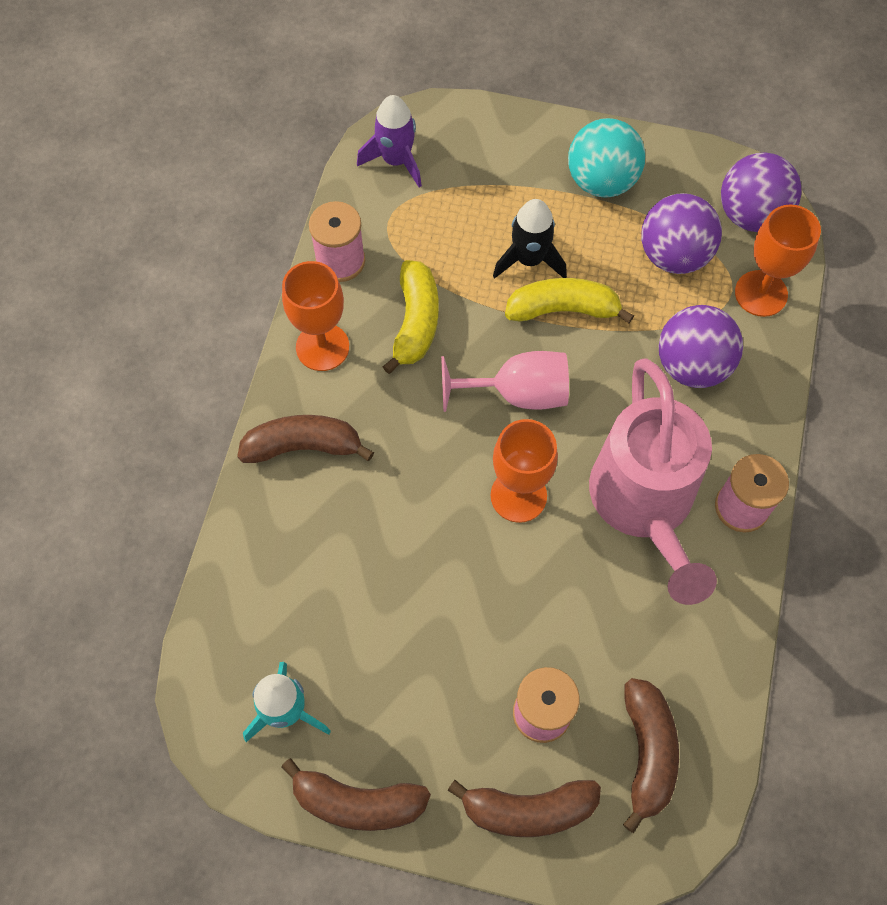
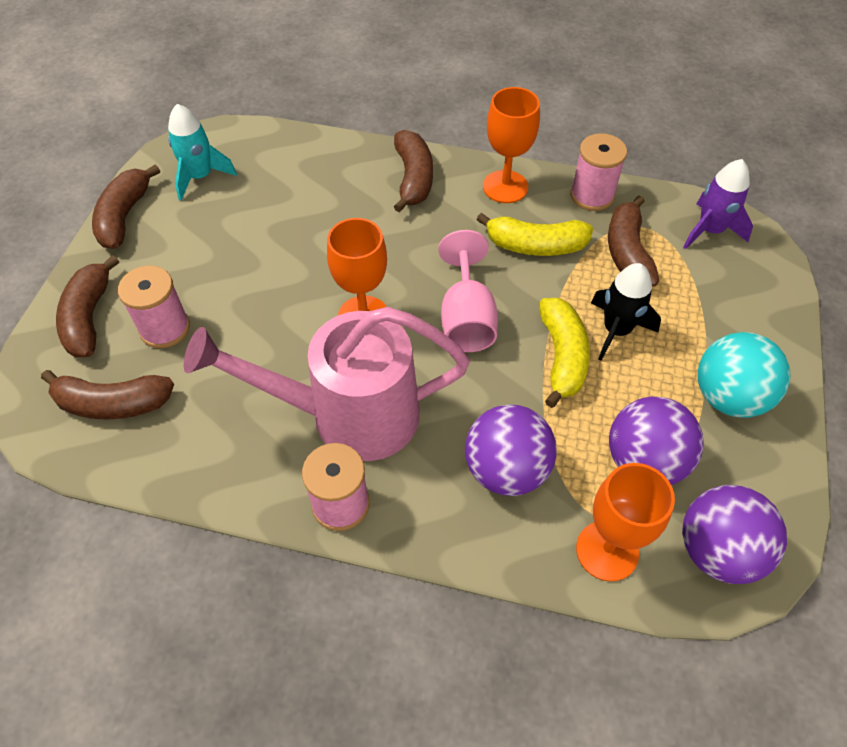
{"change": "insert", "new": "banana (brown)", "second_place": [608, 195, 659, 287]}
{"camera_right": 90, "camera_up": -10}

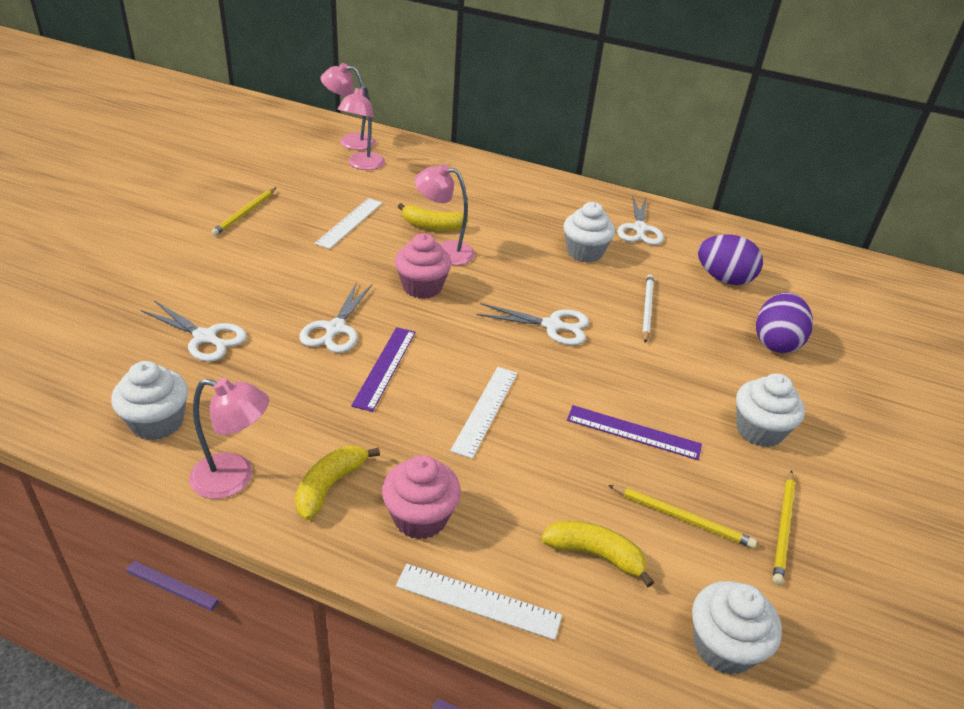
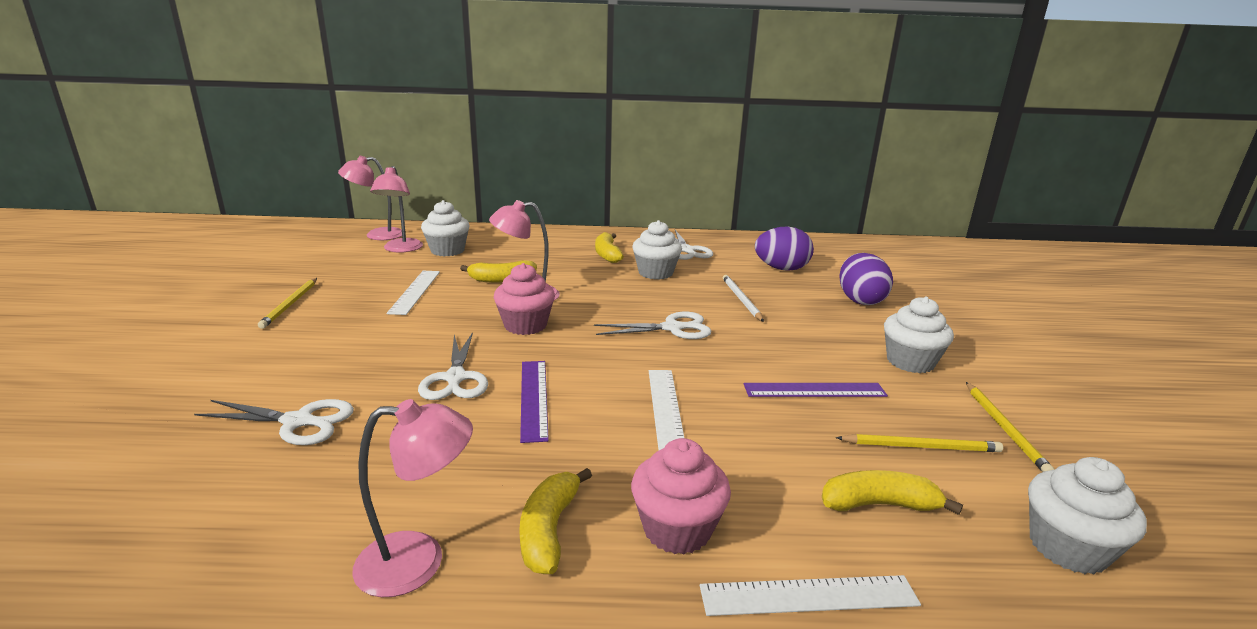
{"change": "move", "old": "cupcake (white)", "first_place": [111, 361, 188, 440], "second_place": [421, 200, 470, 256]}
{"change": "insert", "new": "banana (yellow)", "second_place": [595, 232, 624, 263]}
{"camera_right": -20, "camera_up": -15}

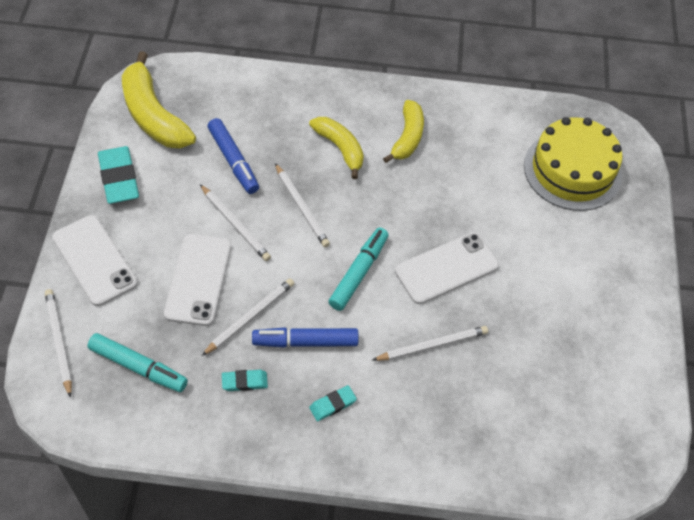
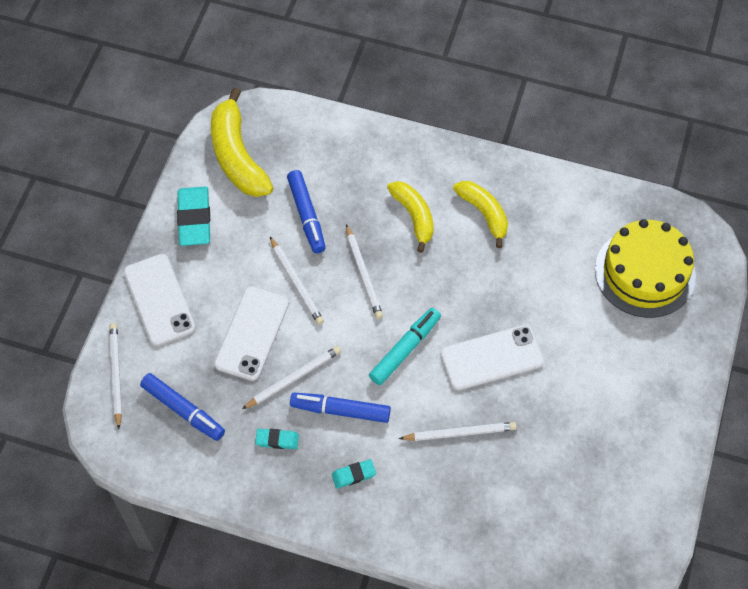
{"change": "recolor", "old": "marker (turquoise)", "new": "marker (blue)", "first_place": [87, 333, 188, 392], "second_place": [140, 373, 225, 441]}
{"change": "rotate", "old": "banana (yellow)", "first_place": [383, 100, 424, 163], "second_place": [453, 181, 508, 248], "degrees": -60}
{"camera_right": 15, "camera_up": 5}

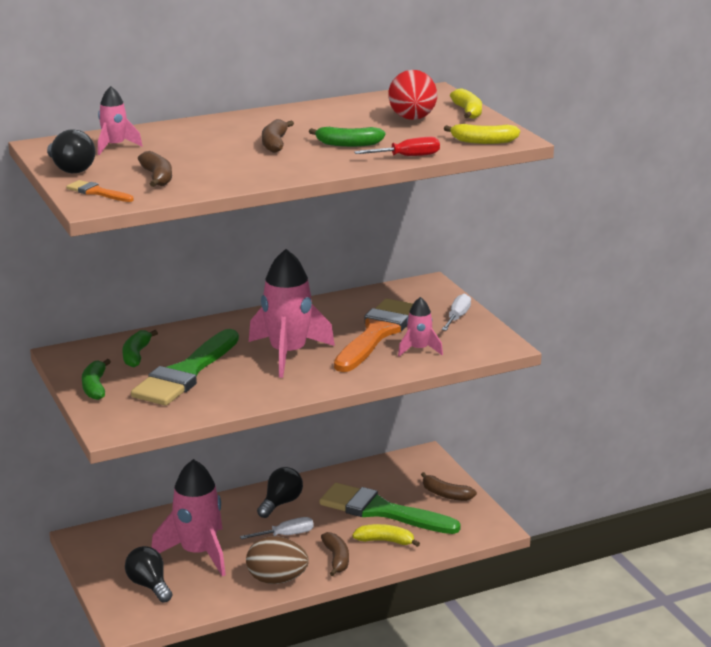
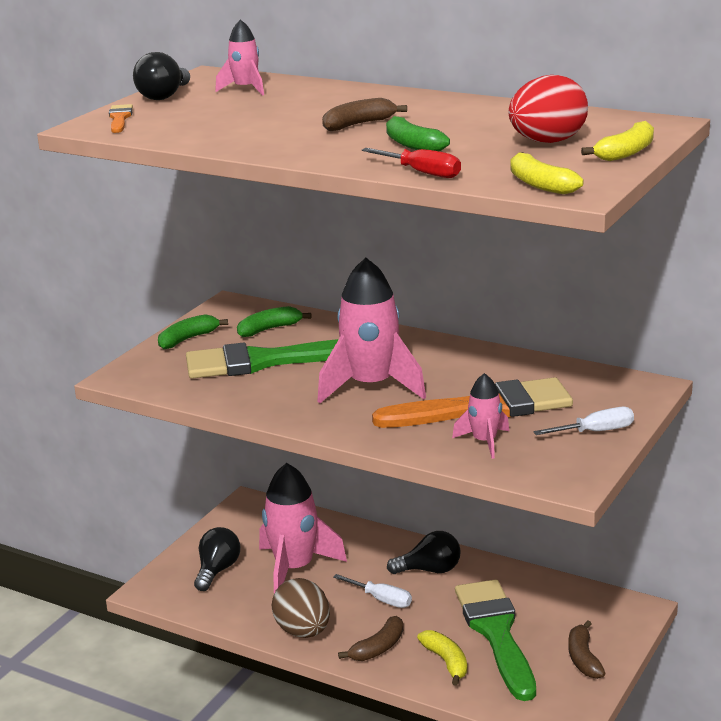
{"change": "delete", "old": "banana (brown)", "first_place": [138, 151, 172, 187]}
{"camera_right": 55, "camera_up": 0}

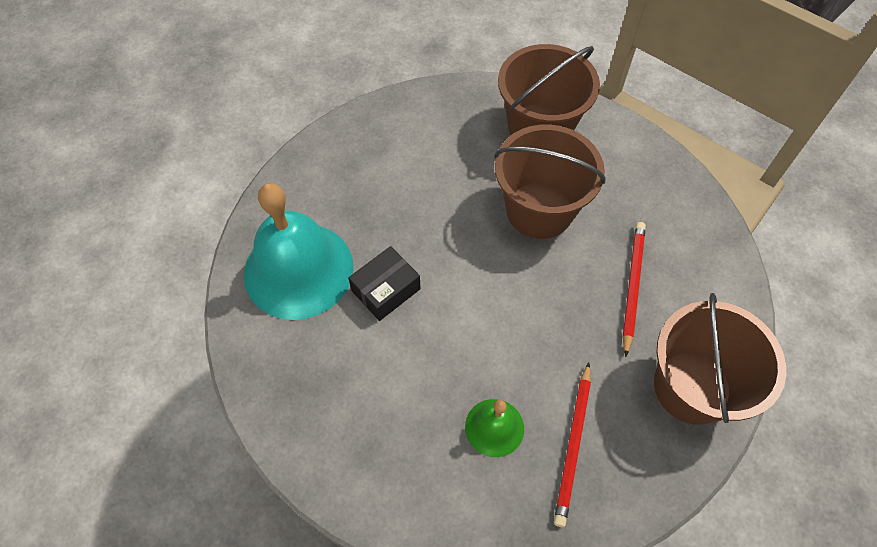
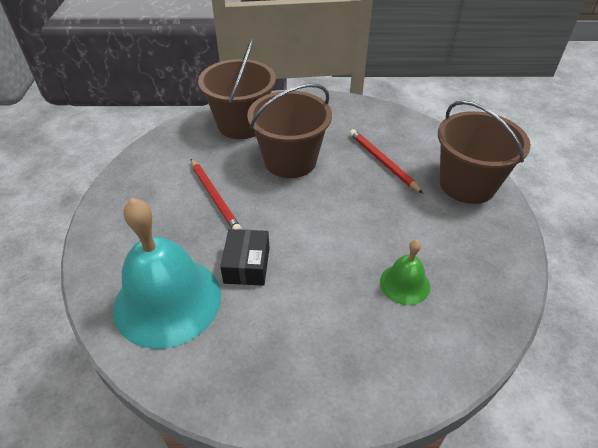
{"change": "move", "old": "pencil (red)", "first_place": [554, 362, 591, 527], "second_place": [191, 159, 242, 230]}
{"camera_right": -45, "camera_up": -15}

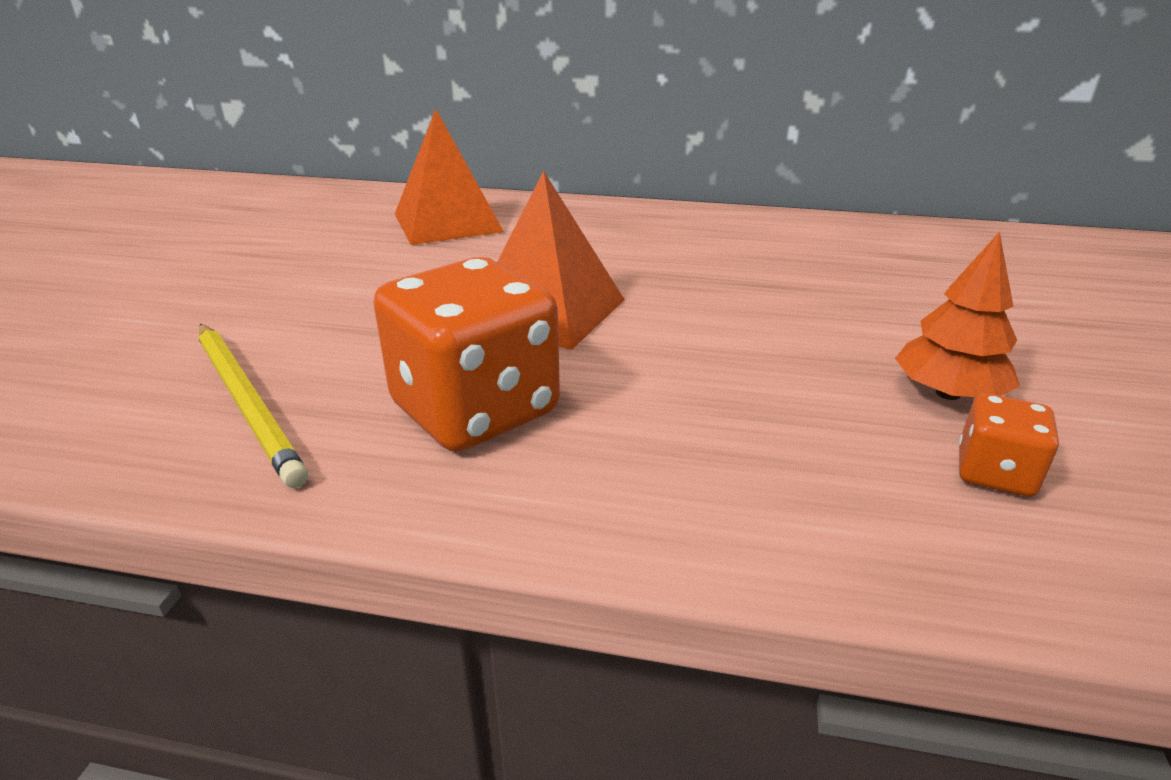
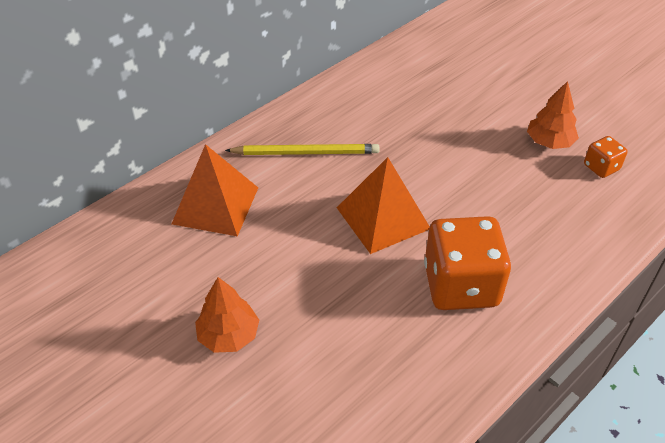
{"change": "move", "old": "pencil (yellow)", "first_place": [199, 324, 308, 488], "second_place": [225, 144, 379, 155]}
{"change": "insert", "new": "tree (orange)", "second_place": [195, 277, 259, 353]}
{"camera_right": -55, "camera_up": 15}

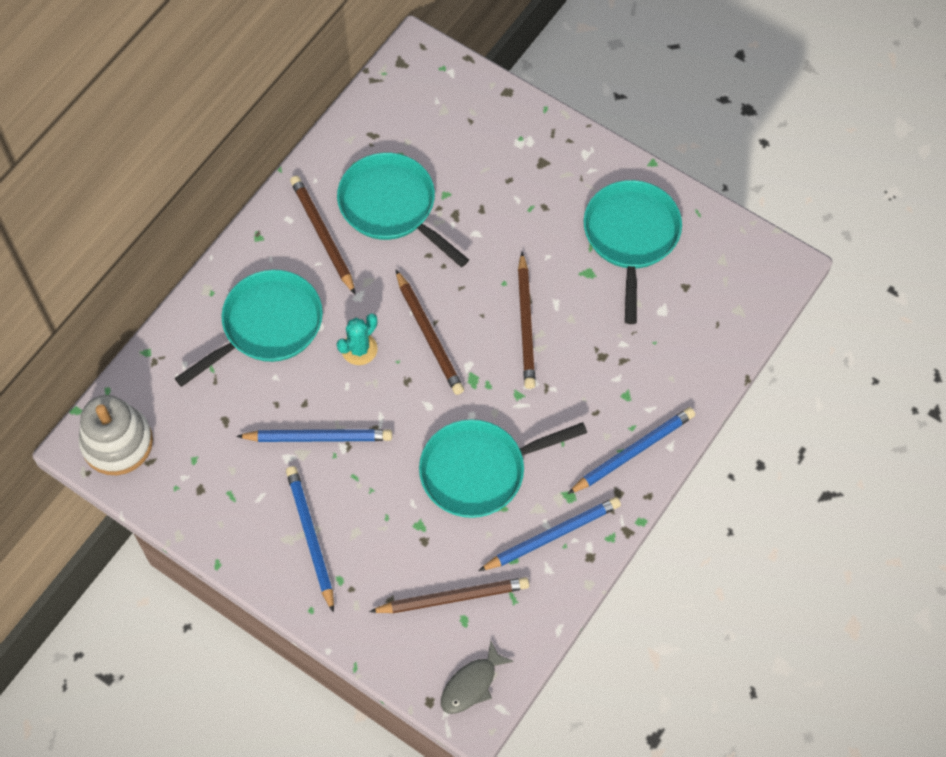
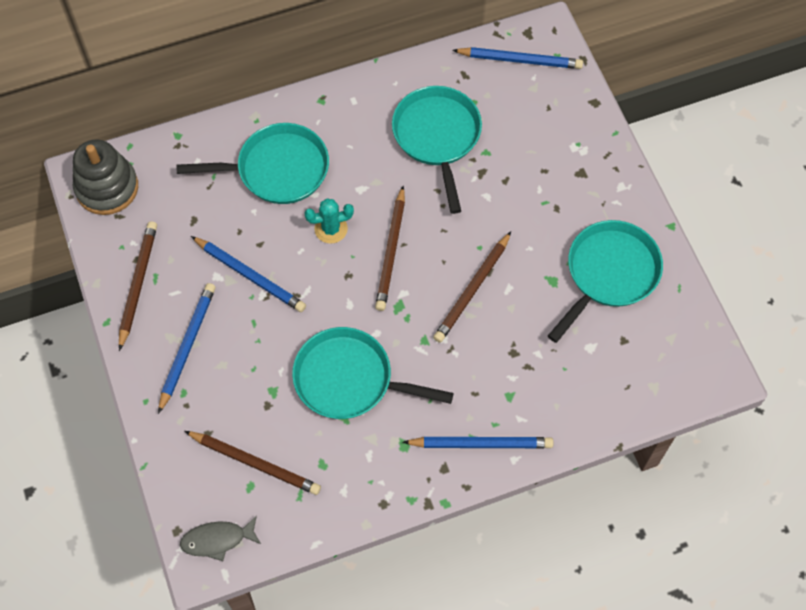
{"change": "recolor", "old": "stacking toy (white)", "new": "stacking toy (grey)", "first_place": [79, 395, 153, 475], "second_place": [73, 139, 138, 215]}
{"change": "move", "old": "pencil (brown)", "first_place": [290, 176, 355, 294], "second_place": [119, 221, 157, 351]}
{"change": "move", "old": "pencil (blue)", "first_place": [479, 497, 621, 571], "second_place": [452, 47, 583, 69]}
{"camera_right": 35, "camera_up": 0}

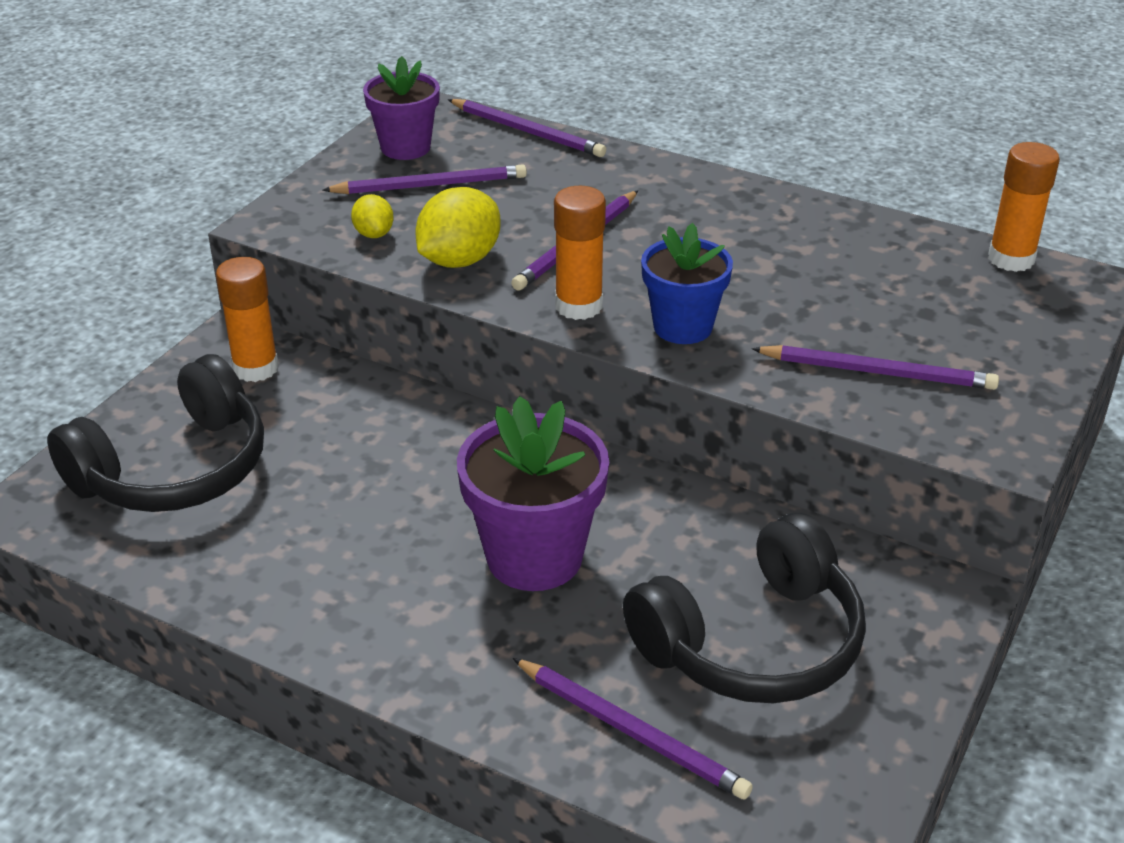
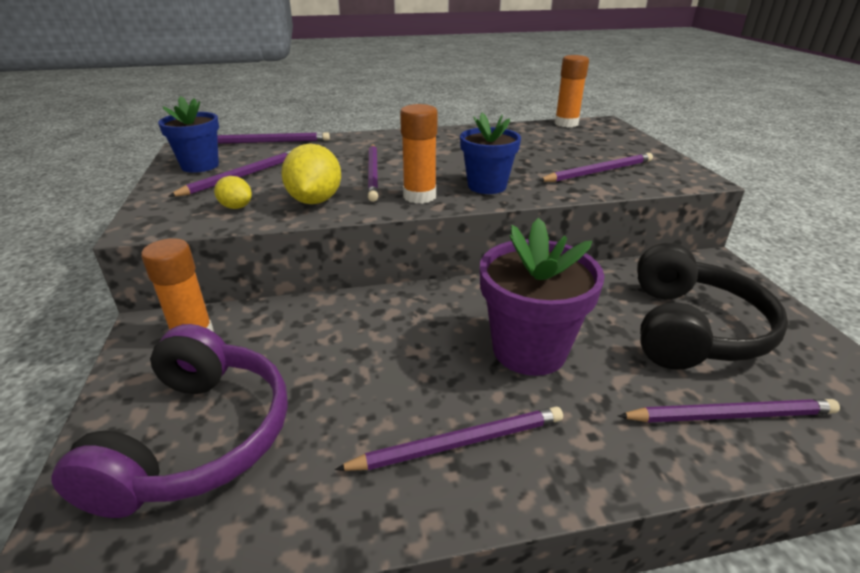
{"change": "recolor", "old": "headphones (black)", "new": "headphones (purple)", "first_place": [47, 354, 264, 512], "second_place": [51, 324, 288, 518]}
{"change": "recolor", "old": "flower pot (purple)", "new": "flower pot (blue)", "first_place": [363, 56, 440, 160], "second_place": [158, 96, 219, 173]}
{"change": "insert", "new": "pencil (purple)", "second_place": [335, 407, 563, 471]}
{"camera_right": -40, "camera_up": -5}

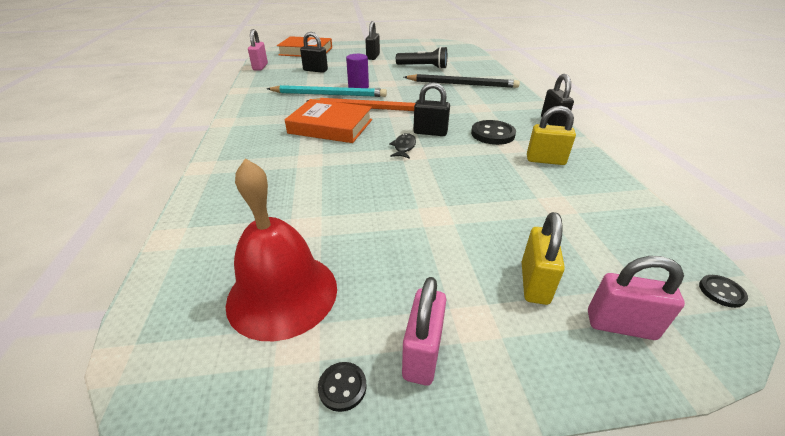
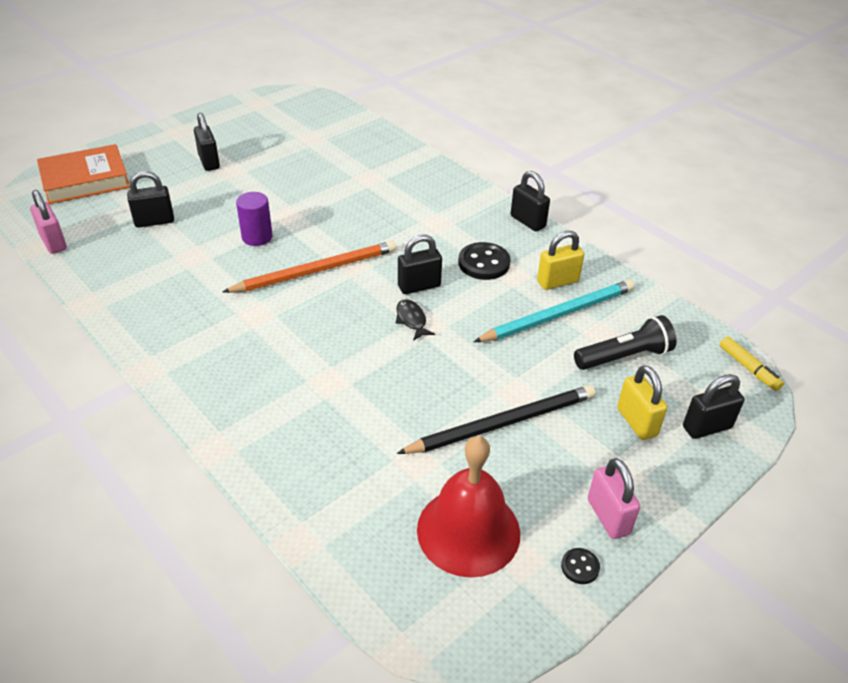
{"change": "move", "old": "pencil (turquoise)", "first_place": [267, 85, 387, 97], "second_place": [474, 280, 635, 342]}
{"change": "delete", "old": "book (orange)", "first_place": [285, 99, 372, 143]}
{"change": "move", "old": "flashlight (black)", "first_place": [396, 46, 447, 69], "second_place": [574, 315, 676, 370]}
{"change": "move", "old": "pencil (black)", "first_place": [404, 74, 520, 88], "second_place": [397, 385, 596, 454]}
{"change": "recolor", "old": "padlock (pink)", "new": "padlock (black)", "first_place": [588, 256, 685, 340], "second_place": [683, 374, 744, 439]}
{"change": "replace", "old": "button (black)", "new": "marker (yellow)", "first_place": [699, 275, 748, 308], "second_place": [720, 336, 784, 391]}
{"camera_right": -35, "camera_up": 5}

